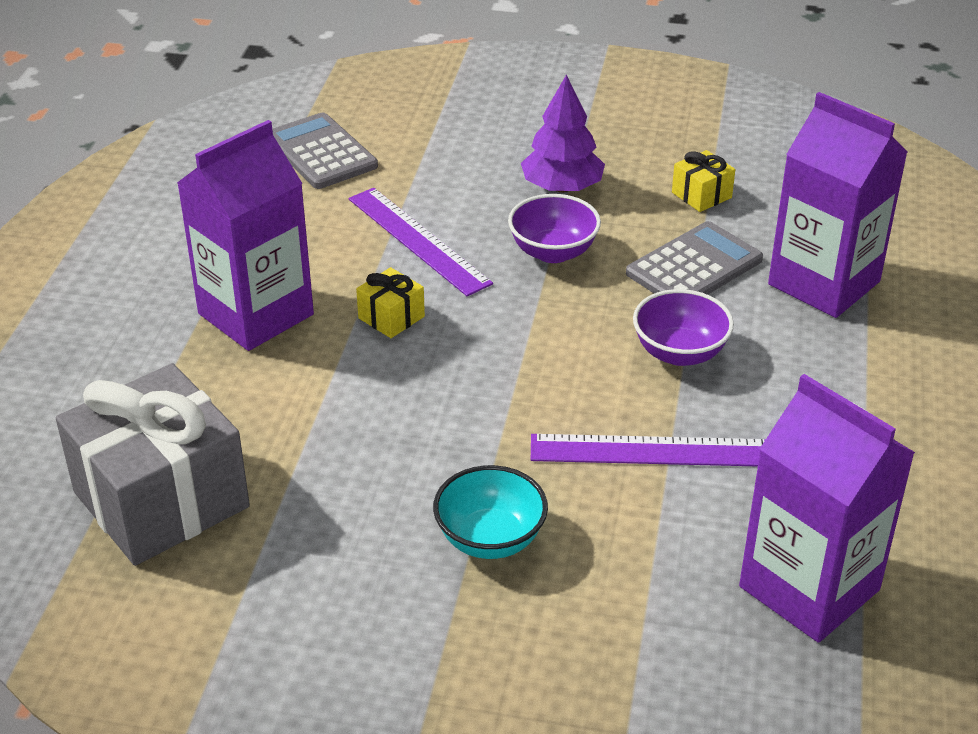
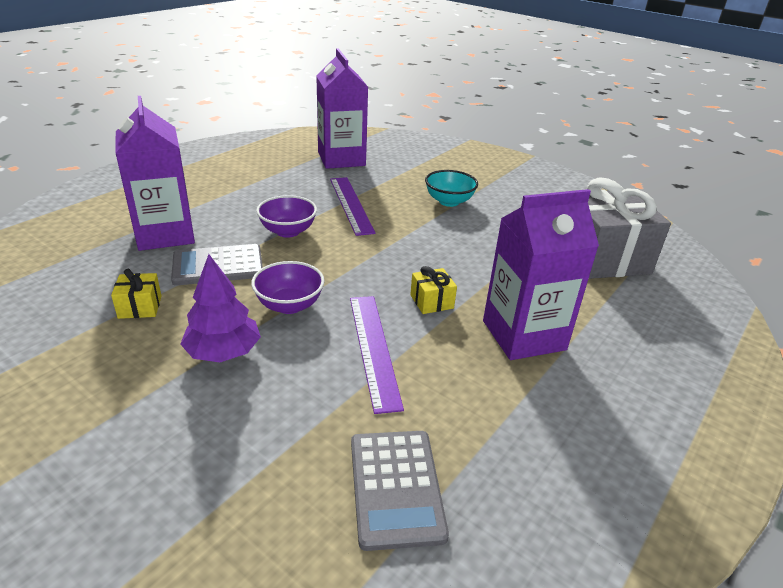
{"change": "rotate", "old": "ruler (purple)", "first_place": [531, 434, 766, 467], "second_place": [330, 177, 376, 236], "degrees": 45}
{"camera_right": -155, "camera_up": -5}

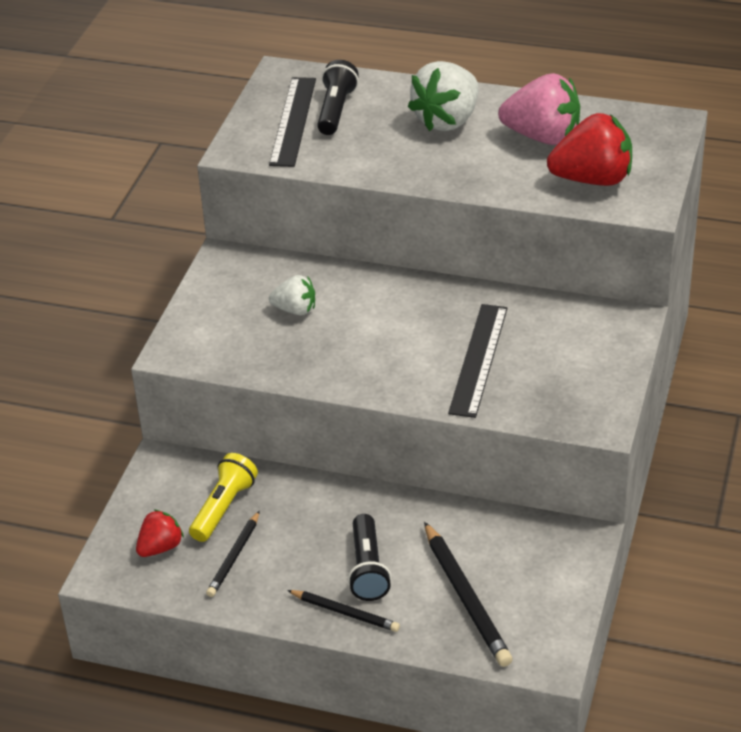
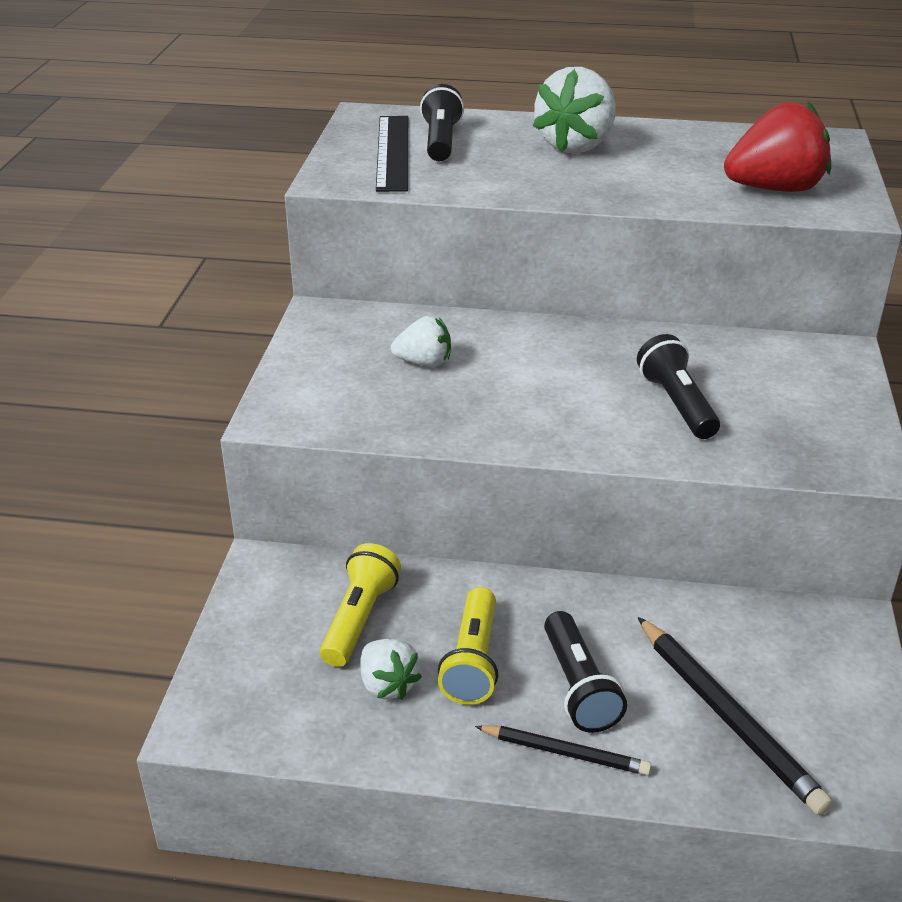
{"change": "delete", "old": "strawberry (red)", "first_place": [136, 510, 184, 557]}
{"change": "replace", "old": "pencil (black)", "new": "strawberry (white)", "first_place": [206, 511, 260, 597], "second_place": [360, 639, 422, 700]}
{"change": "replace", "old": "ruler (black)", "new": "flashlight (black)", "first_place": [448, 304, 508, 418], "second_place": [637, 334, 720, 439]}
{"change": "delete", "old": "strawberry (pink)", "first_place": [498, 73, 580, 145]}
{"change": "insert", "new": "flashlight (yellow)", "second_place": [438, 587, 498, 705]}
{"camera_right": -10, "camera_up": -5}

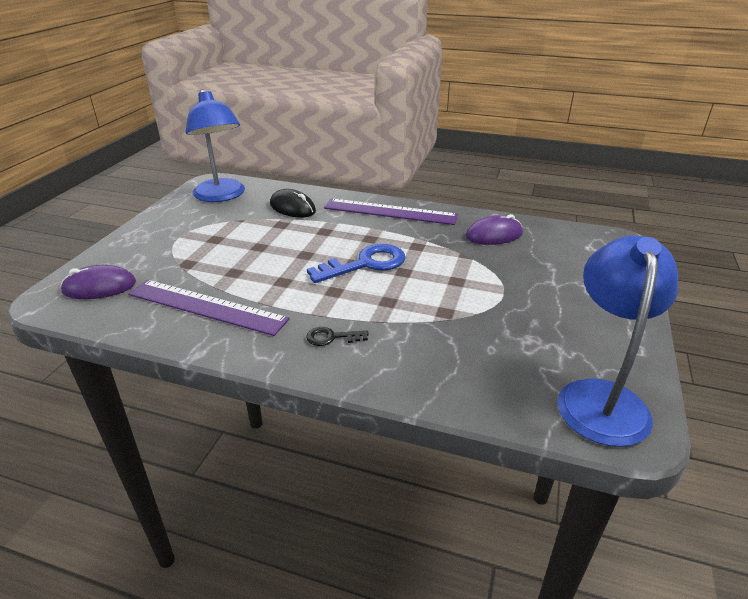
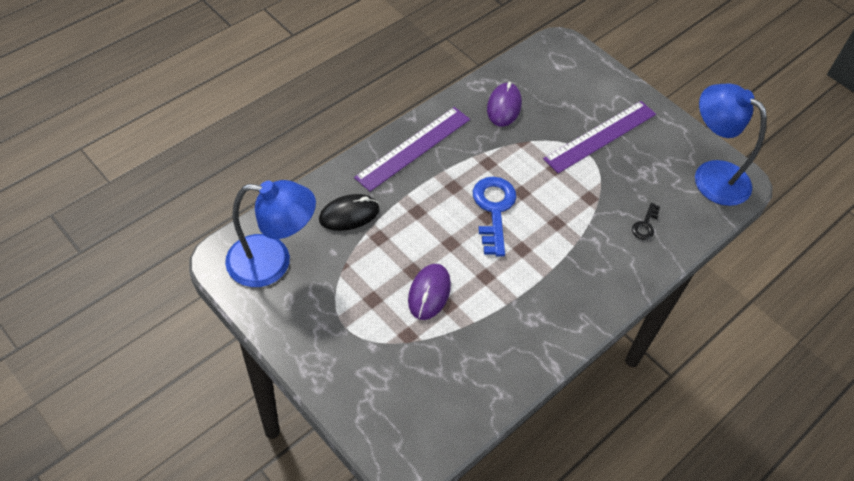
{"change": "move", "old": "mouse (purple)", "first_place": [61, 265, 136, 299], "second_place": [408, 264, 451, 320]}
{"change": "move", "old": "ruler (purple)", "first_place": [128, 280, 290, 336], "second_place": [543, 101, 656, 174]}
{"change": "move", "old": "key (black)", "first_place": [306, 327, 369, 346], "second_place": [632, 203, 660, 240]}
{"camera_right": -65, "camera_up": 20}

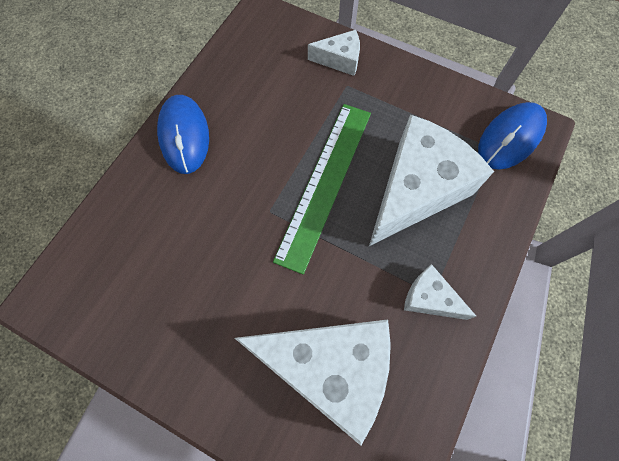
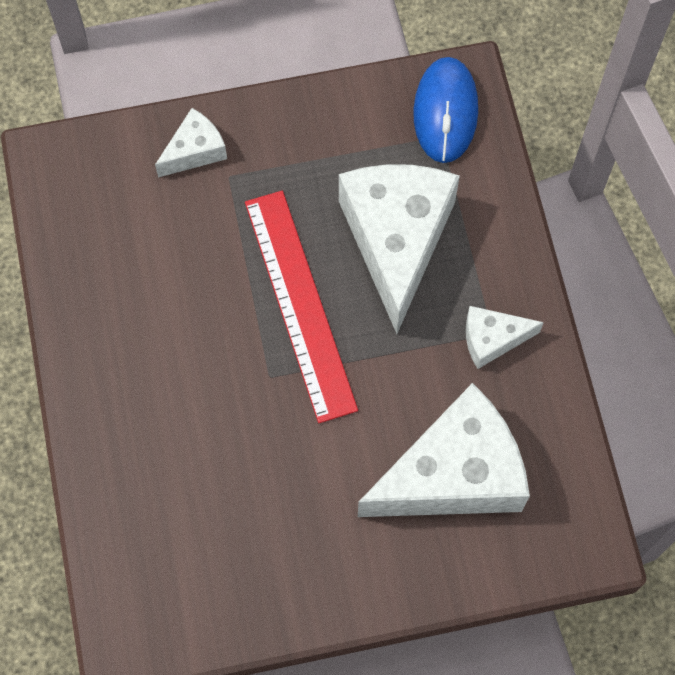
{"change": "delete", "old": "mouse (blue)", "first_place": [157, 95, 209, 174]}
{"change": "recolor", "old": "ruler (green)", "new": "ruler (red)", "first_place": [273, 104, 371, 275], "second_place": [245, 191, 358, 423]}
{"camera_right": -40, "camera_up": 0}

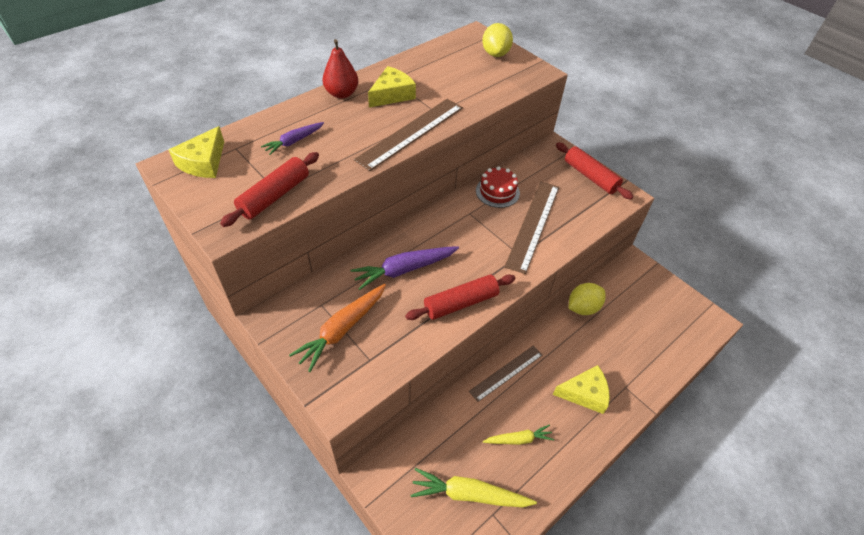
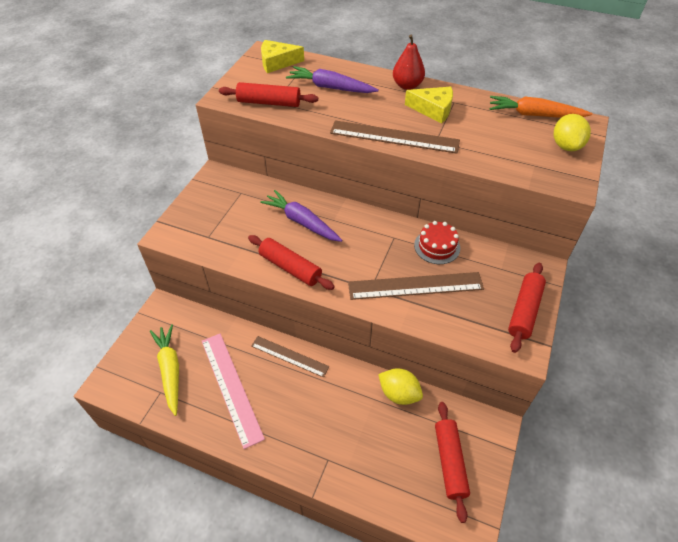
{"change": "resize", "old": "carrot (purple)", "first_place": [261, 122, 324, 155], "second_place": [286, 66, 379, 93], "factor": 1.63}
{"change": "move", "old": "carrot (orange)", "first_place": [289, 284, 386, 372], "second_place": [490, 96, 593, 118]}
{"change": "rotate", "old": "lemon (yellow)", "first_place": [482, 23, 513, 57], "second_place": [554, 114, 591, 151], "degrees": -60}
{"change": "replace", "old": "carrot (yellow)", "new": "ruler (pink)", "first_place": [483, 425, 554, 445], "second_place": [202, 334, 265, 449]}
{"change": "delete", "old": "cheese (yellow)", "first_place": [553, 365, 610, 414]}
{"change": "insert", "new": "rolling pin (red)", "second_place": [435, 402, 470, 523]}
{"camera_right": 65, "camera_up": 0}

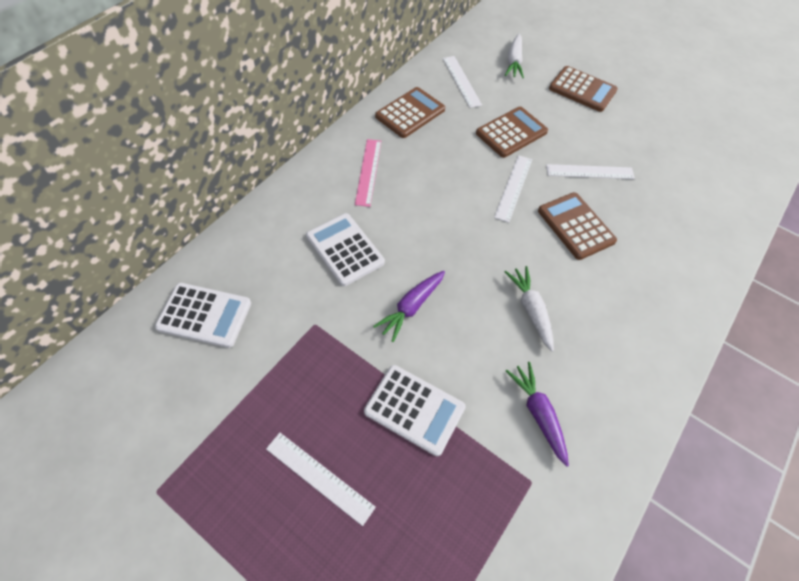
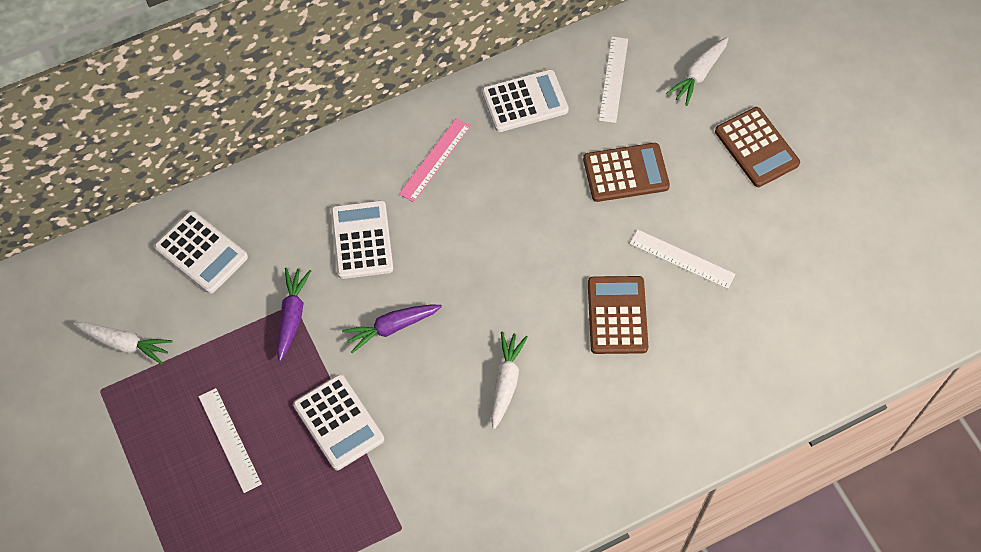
{"change": "recolor", "old": "calculator (brown)", "new": "calculator (white)", "first_place": [375, 87, 445, 138], "second_place": [482, 69, 569, 132]}
{"change": "delete", "old": "ruler (white)", "first_place": [494, 155, 532, 223]}
{"change": "move", "old": "carrot (purple)", "first_place": [506, 362, 569, 467], "second_place": [277, 268, 311, 361]}
{"change": "insert", "new": "carrot (white)", "second_place": [74, 322, 173, 365]}
{"camera_right": 30, "camera_up": 5}

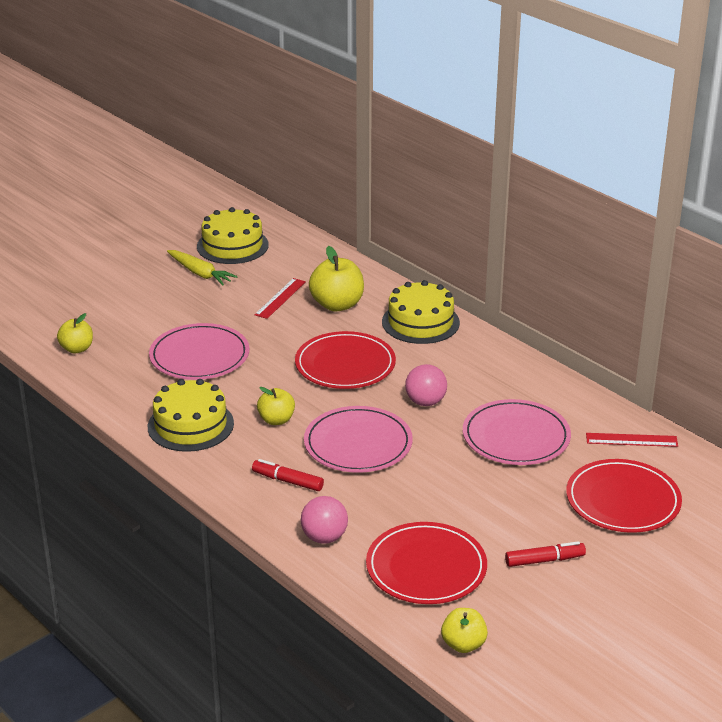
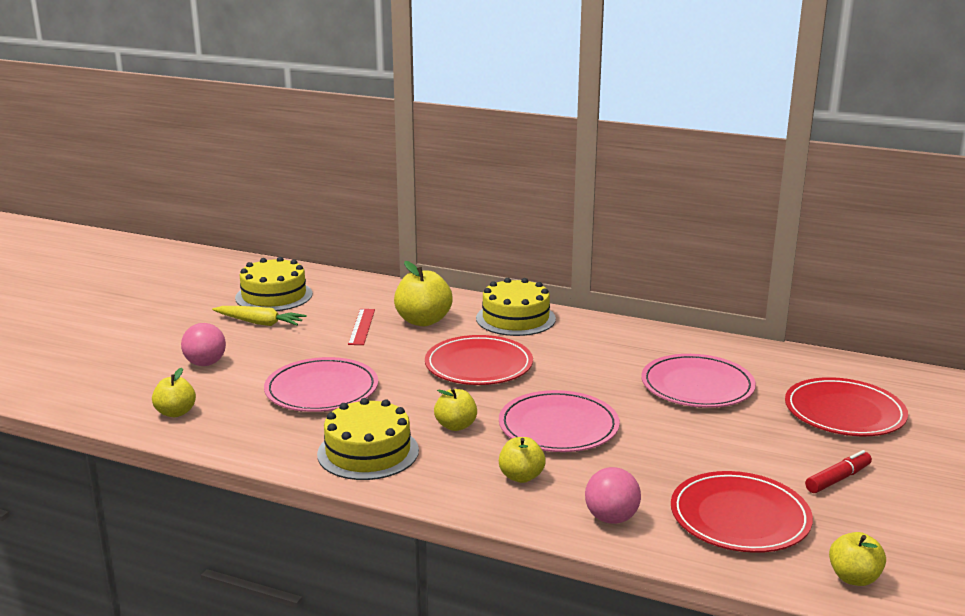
{"change": "replace", "old": "marker (red)", "new": "apple (yellow)", "first_place": [252, 459, 324, 491], "second_place": [499, 437, 546, 483]}
{"change": "move", "old": "ball (pink)", "first_place": [405, 364, 447, 406], "second_place": [181, 323, 226, 366]}
{"change": "delete", "old": "ruler (red)", "first_place": [586, 433, 678, 447]}
{"camera_right": -25, "camera_up": -10}

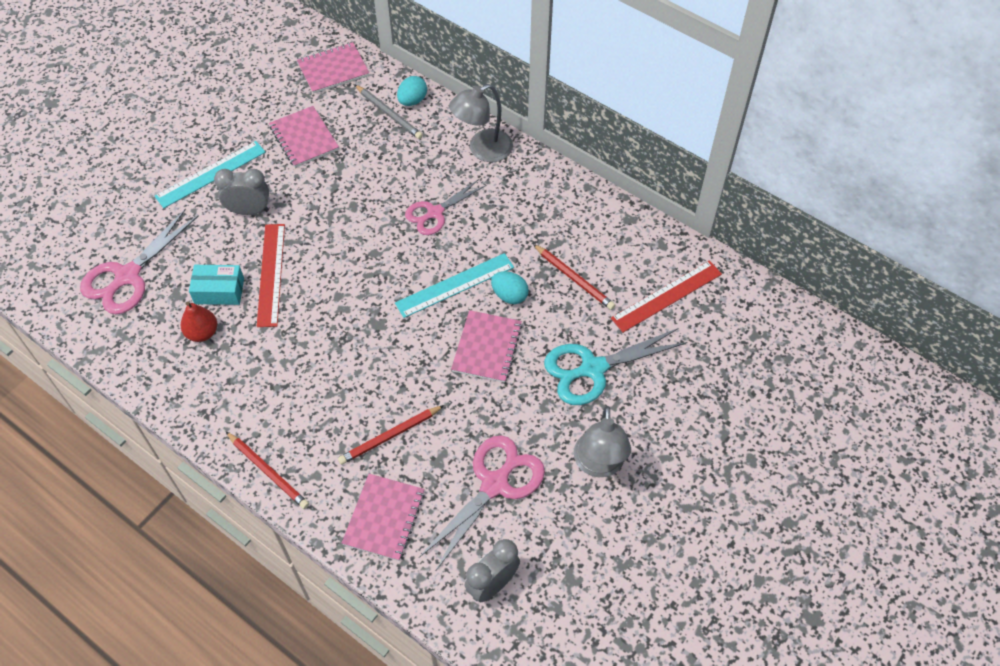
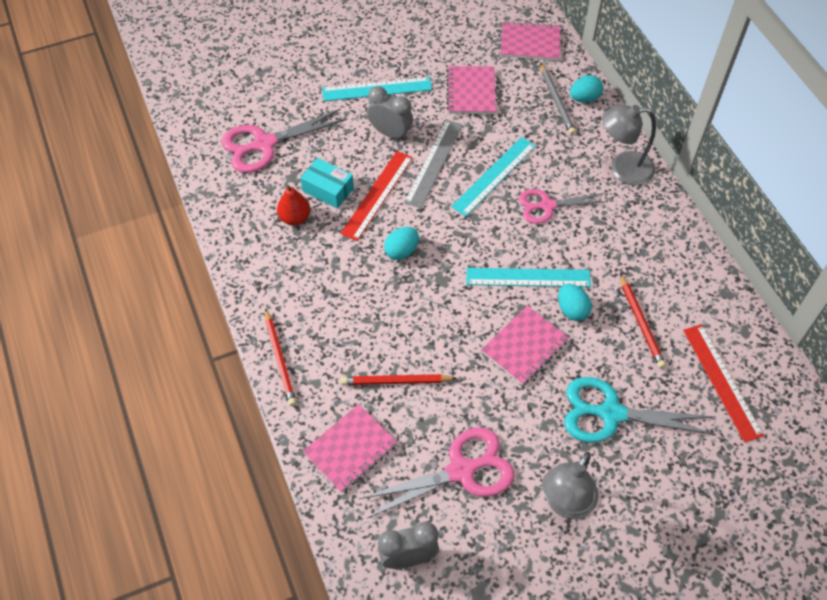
{"change": "rotate", "old": "ruler (red)", "first_place": [611, 260, 722, 332], "second_place": [683, 324, 764, 443], "degrees": 75}
{"change": "insert", "new": "egg (turquoise)", "second_place": [384, 227, 419, 260]}
{"change": "insert", "new": "ruler (grey)", "second_place": [404, 119, 463, 208]}
{"change": "insert", "new": "ruler (turquoise)", "second_place": [451, 137, 536, 217]}
{"camera_right": 30, "camera_up": 0}

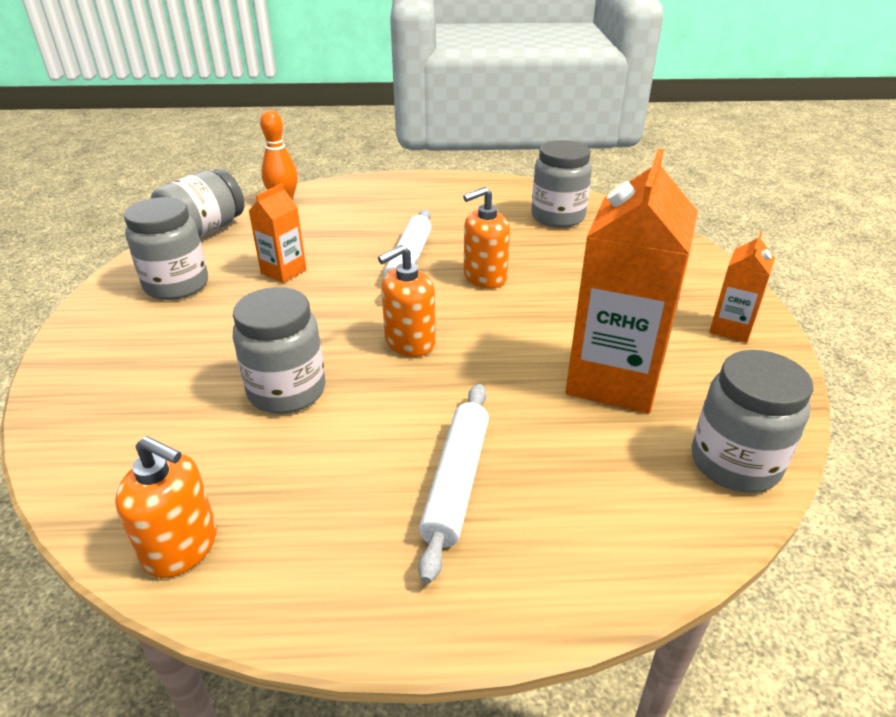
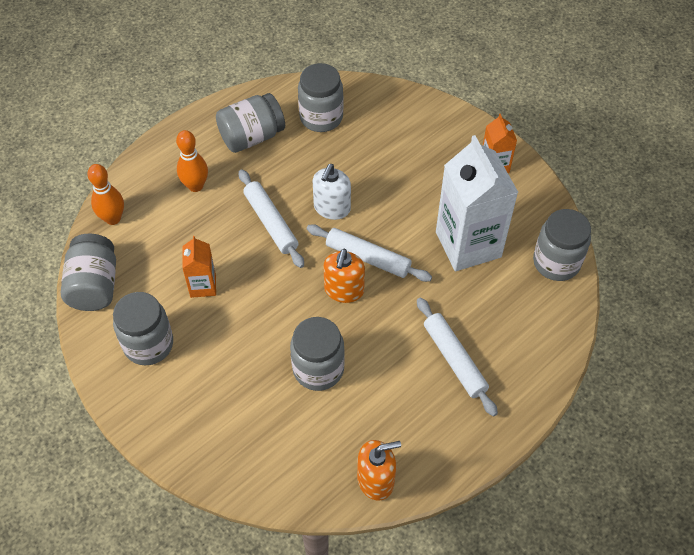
{"change": "recolor", "old": "soap dispenser (orange)", "new": "soap dispenser (white)", "first_place": [463, 187, 510, 289], "second_place": [313, 164, 351, 220]}
{"change": "recolor", "old": "carton (orange)", "new": "carton (white)", "first_place": [566, 149, 698, 414], "second_place": [436, 135, 518, 271]}
{"change": "insert", "new": "bowling pin (orange)", "second_place": [176, 130, 208, 192]}
{"change": "insert", "new": "jar (grey)", "second_place": [216, 93, 285, 153]}
{"change": "insert", "new": "rolling pin (white)", "second_place": [307, 224, 432, 282]}
{"camera_right": -40, "camera_up": 20}

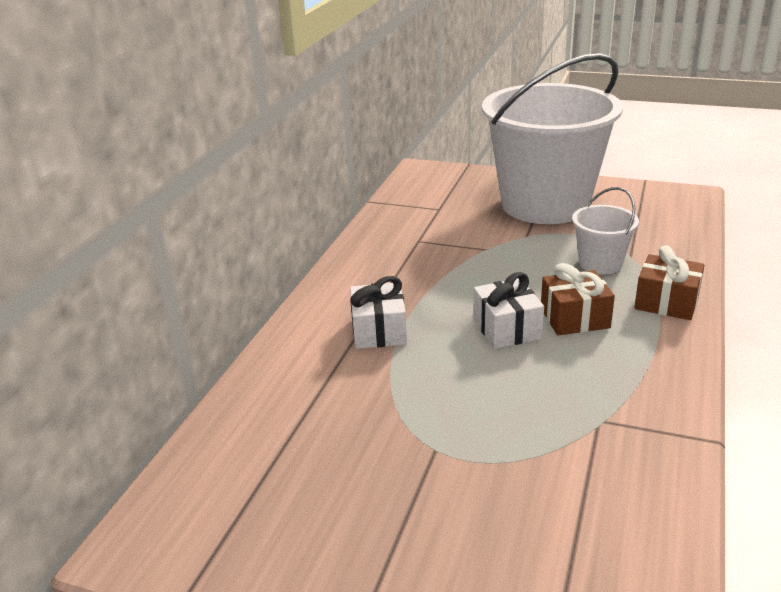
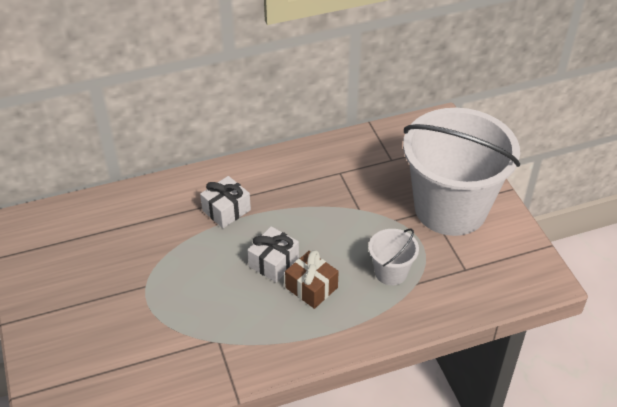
{"change": "delete", "old": "gift (brown)", "first_place": [634, 245, 704, 320]}
{"camera_right": 50, "camera_up": 15}

